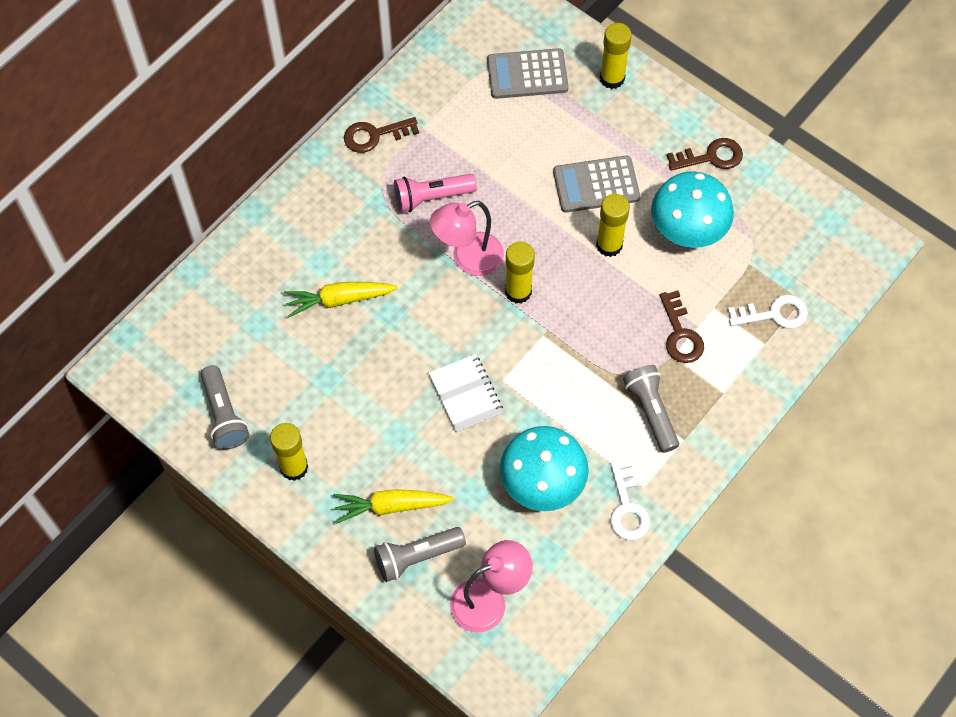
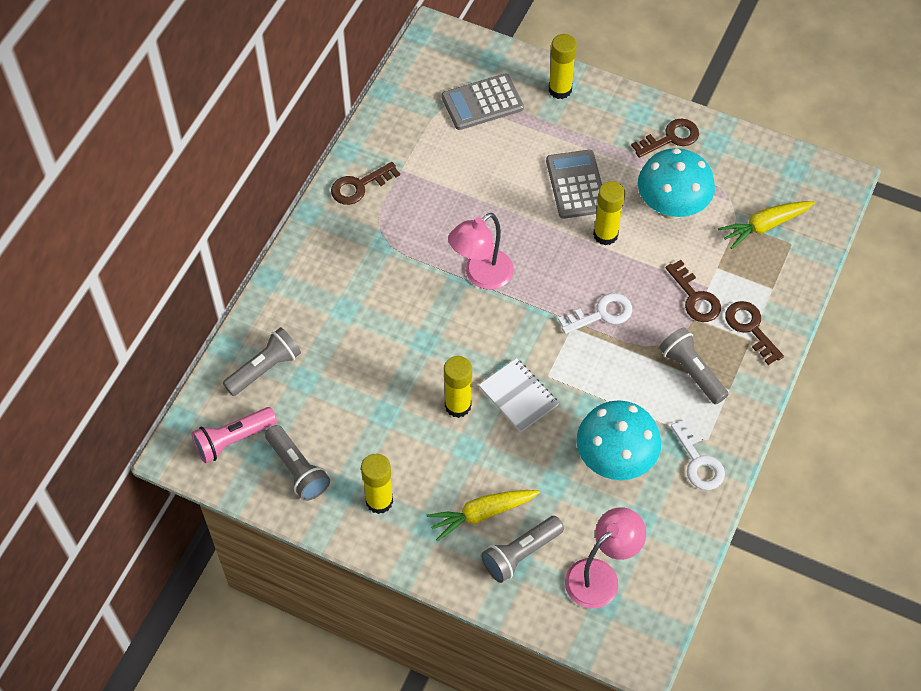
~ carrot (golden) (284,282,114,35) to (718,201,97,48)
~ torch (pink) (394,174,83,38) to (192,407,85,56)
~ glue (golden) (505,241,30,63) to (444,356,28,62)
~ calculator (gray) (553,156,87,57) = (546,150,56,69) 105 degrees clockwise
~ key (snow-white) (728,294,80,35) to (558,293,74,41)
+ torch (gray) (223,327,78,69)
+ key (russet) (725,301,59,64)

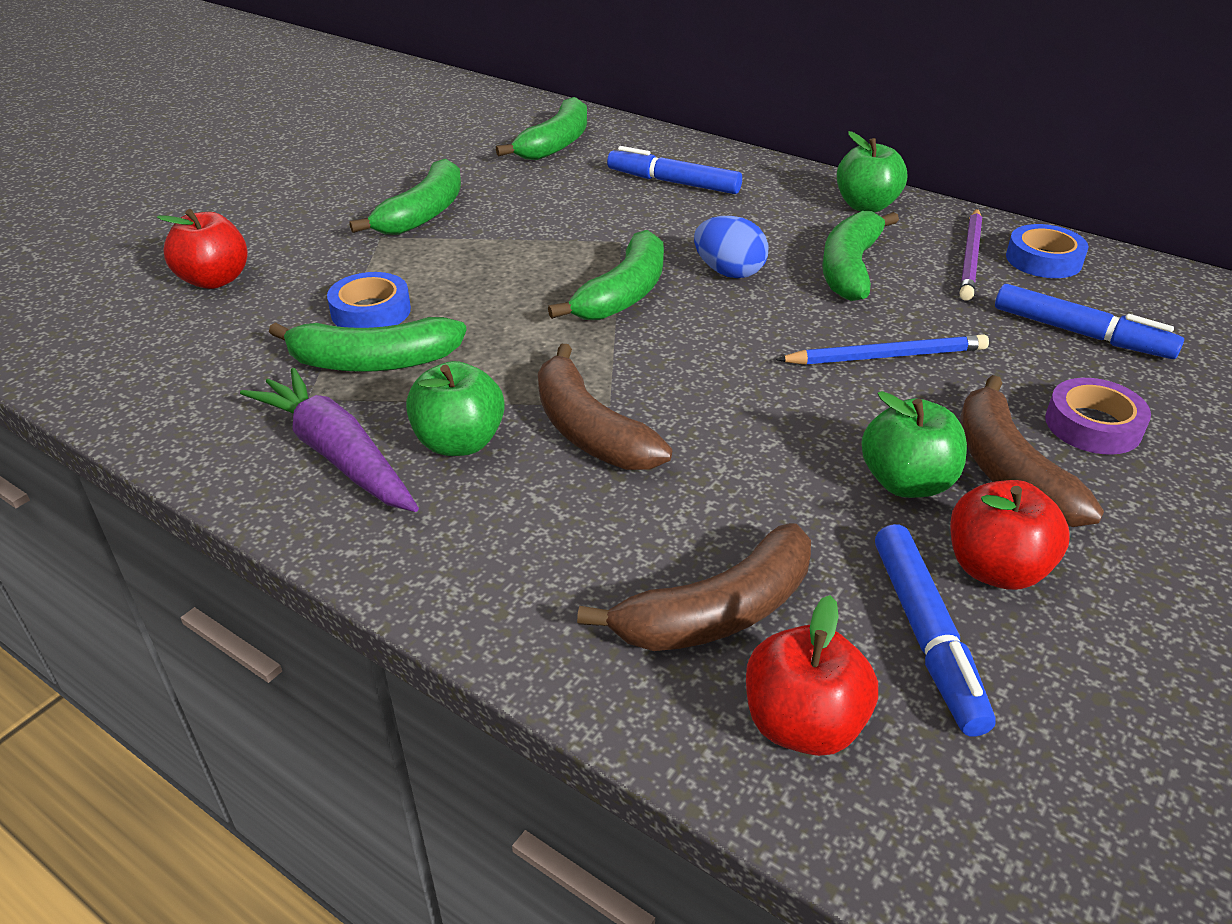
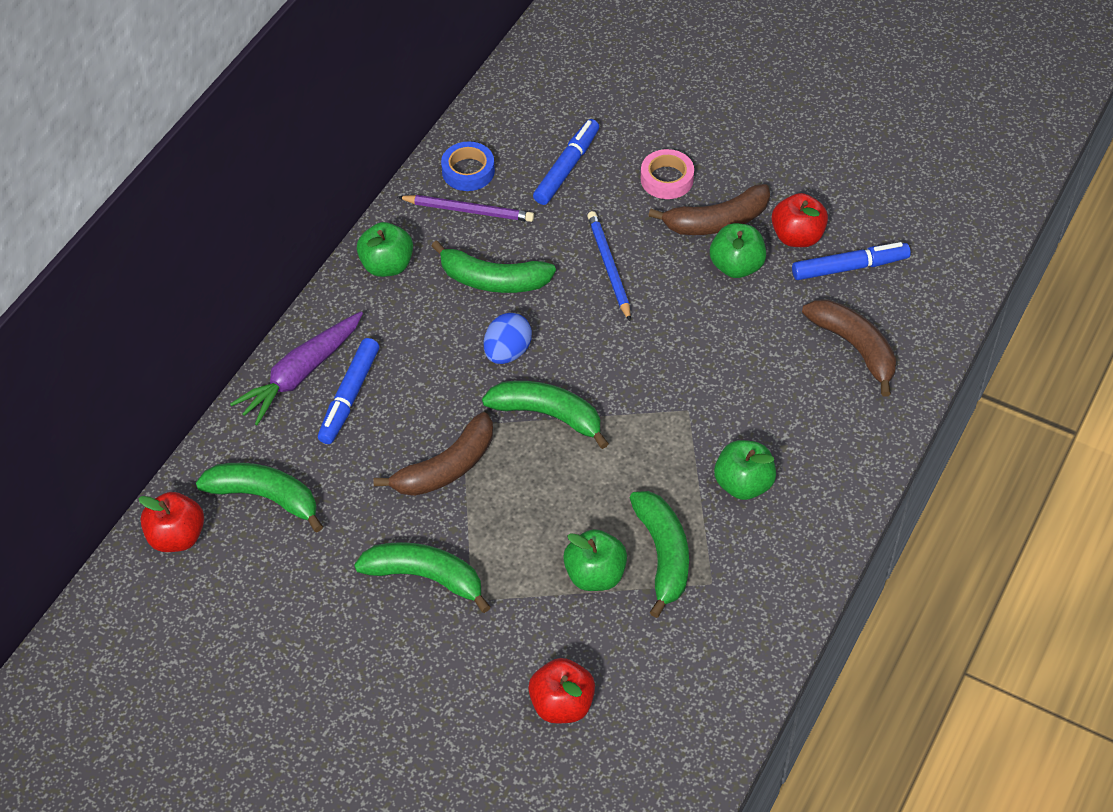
~ carrot (royal purple) (240,368,179,144) to (230,312,133,113)
~ roll of tape (royal blue) (327,272,84,56) to apple (emerald) (563,529,64,62)
~ banana fruit (russet) (538,344,134,126) to (373,412,120,84)
~ apple (crimson) (746,595,132,161) to (138,492,66,60)
~ roll of tape (royal purple) (1045,378,106,77) to roll of tape (pink) (641,149,53,50)

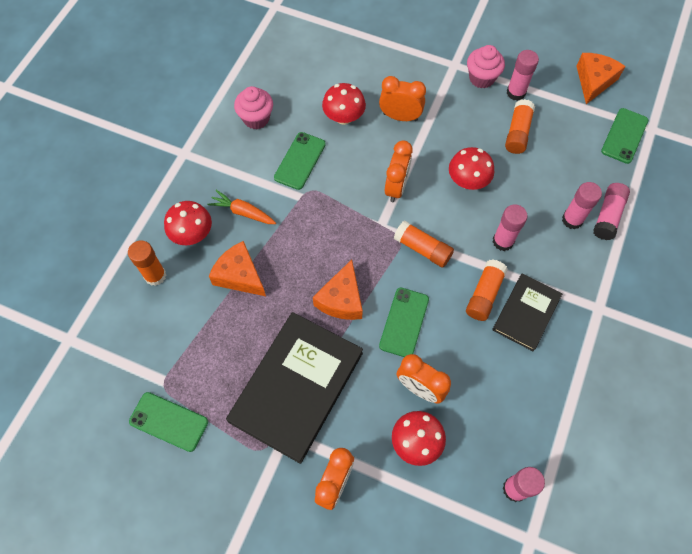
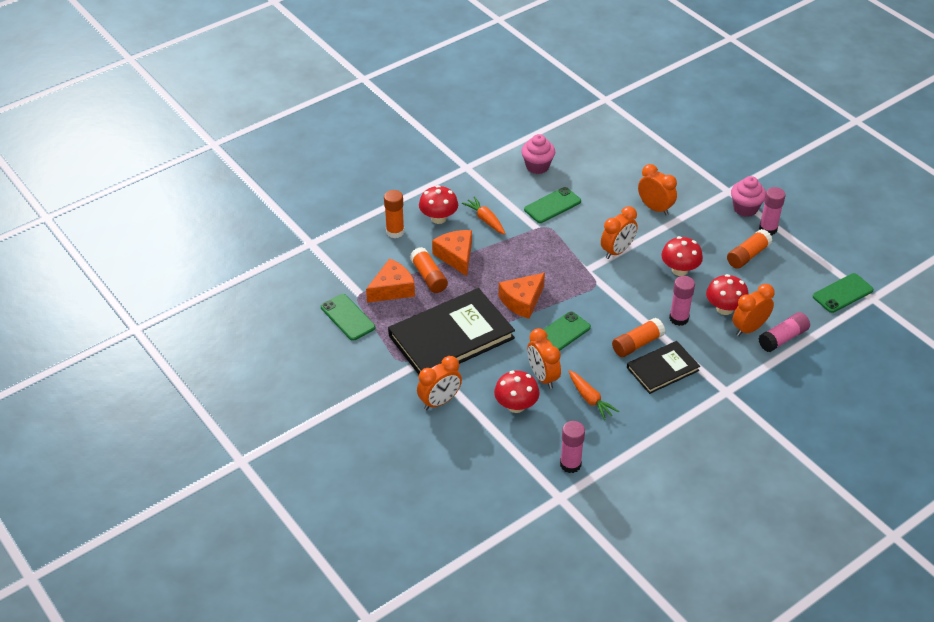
~ toadstool (crimson) (322,83,44,42) to (706,274,43,41)
~ glue (bright orange) (394,220,60,47) to (410,247,38,46)
~ glue (pink) (562,182,40,47) to alarm clock (bright orange) (732,284,43,52)
~ piece of cheese (bright orange) (576,53,49,51) to (366,258,49,45)
+ carrot (bright orange) (569,370,50,50)

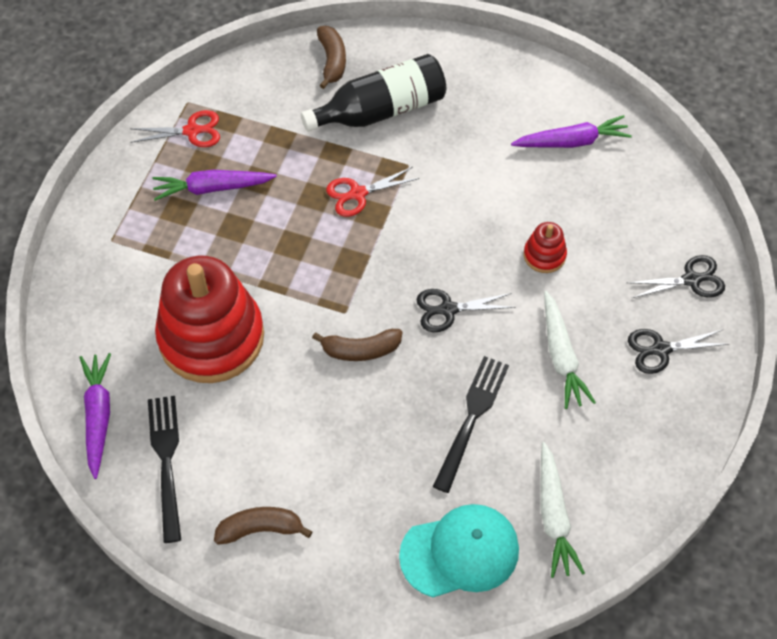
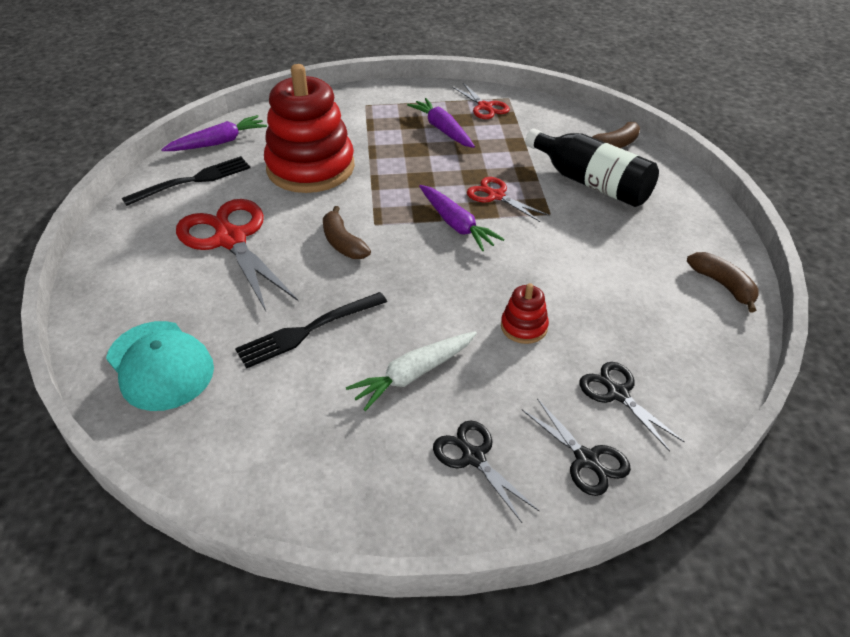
~ banana fruit (russet) (214,507,98,38) to (687,252,72,61)
~ scissors (black) (416,289,100,43) to (579,362,106,90)
~ dinner fork (black) (433,356,76,137) = (235,292,152,77) 150 degrees clockwise
~ carrot (royal purple) (511,115,121,33) to (419,185,86,66)
- carrot (snow-white) (540,442,45,136)
+ scissors (crimson) (176,199,122,112)

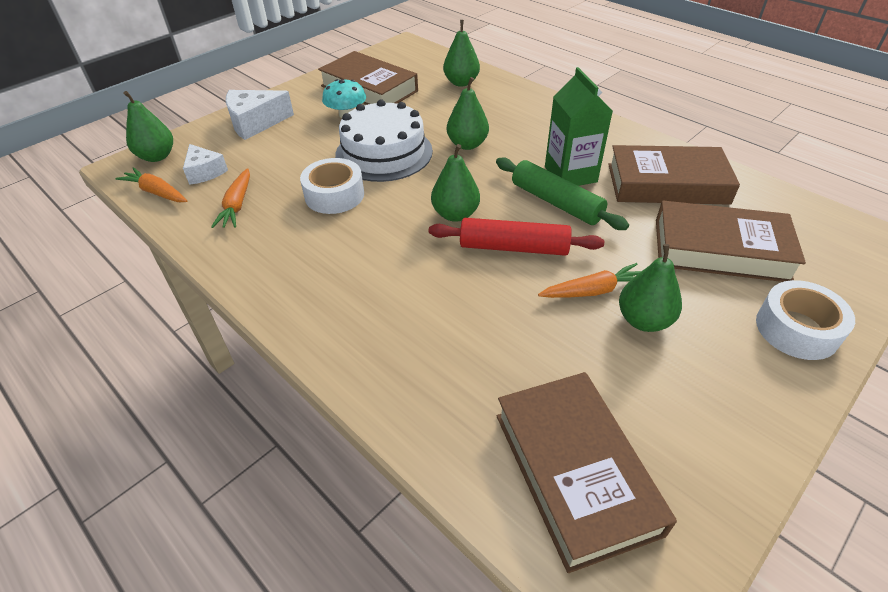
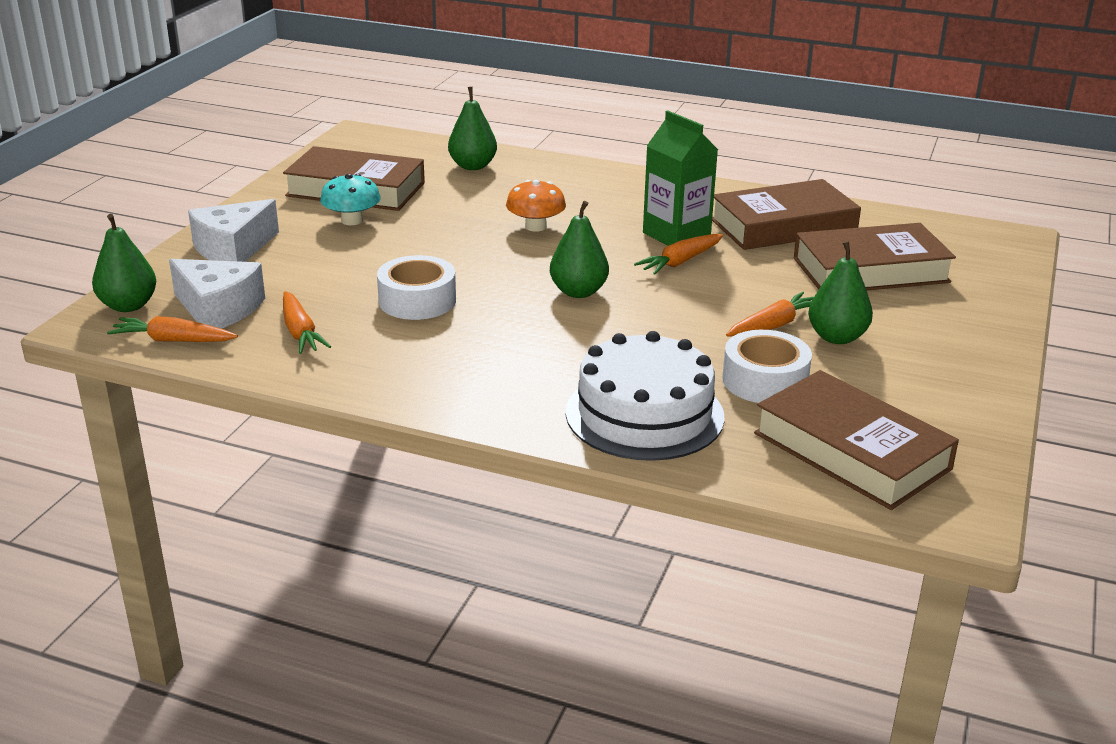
~ piece of cheese (snow-white) (183,144,45,41) = (169,259,96,70) x1.53
~ layer cake (snow-white) (335,100,98,82) to (566,331,159,130)
- dough roller (crimson) (429,218,175,38)
~ toy pear (emerald) (447,77,42,73) to toadstool (bright orange) (506,180,60,52)
~ dough roller (emerald) (496,157,133,73) to carrot (bright orange) (634,234,89,41)
~ roll of tape (snow-white) (756,280,99,80) to (722,330,90,73)

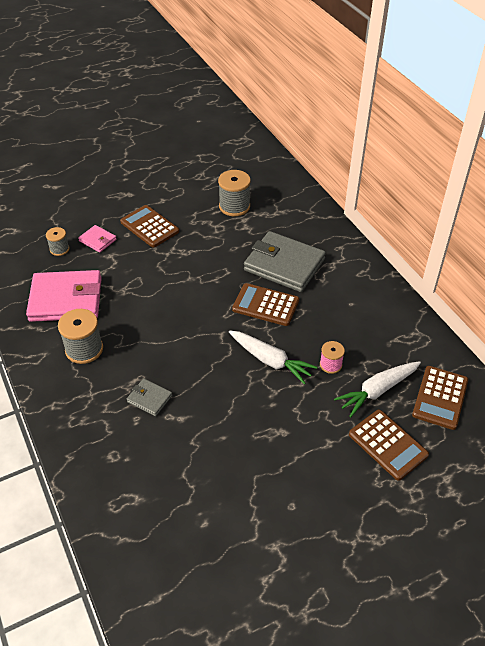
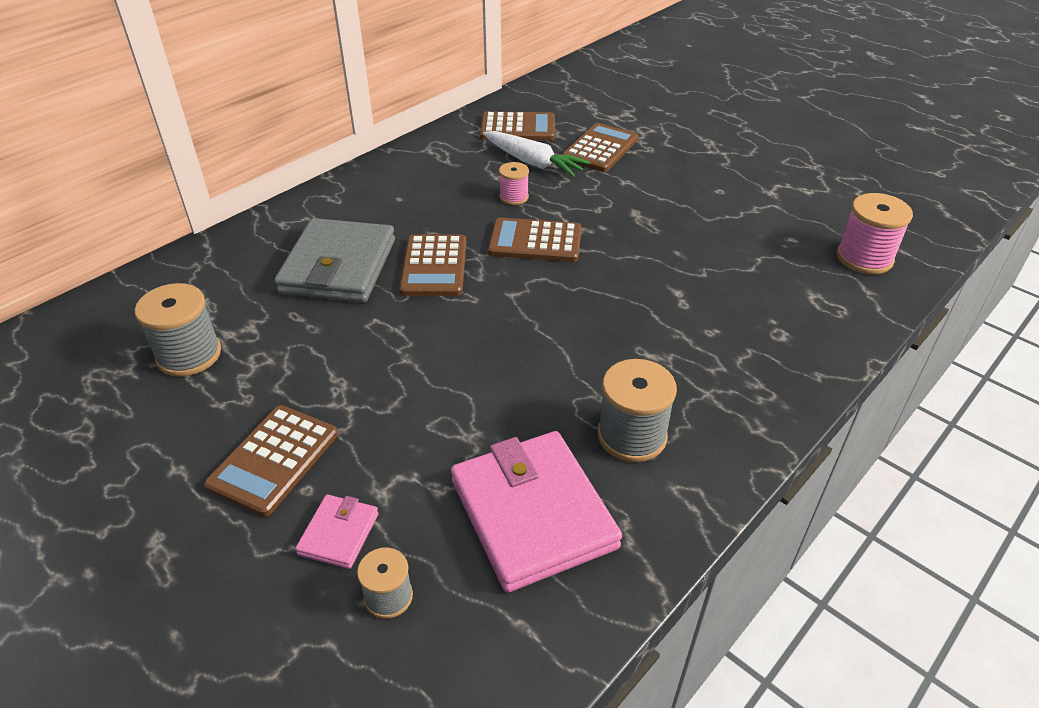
- wallet (gray) (126,379,46,37)
~ carrot (snow-white) (229,331,89,53) to calculator (russet) (488,218,94,44)
+ bobbin (pink) (837,193,76,81)

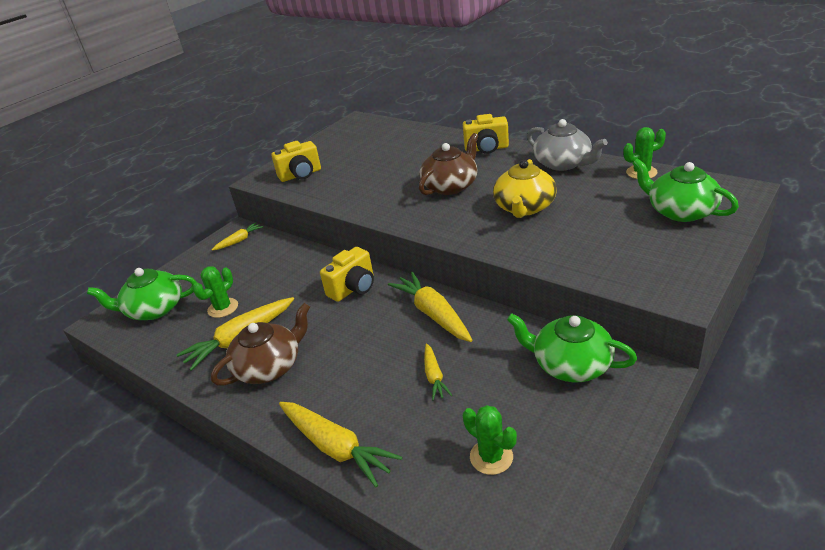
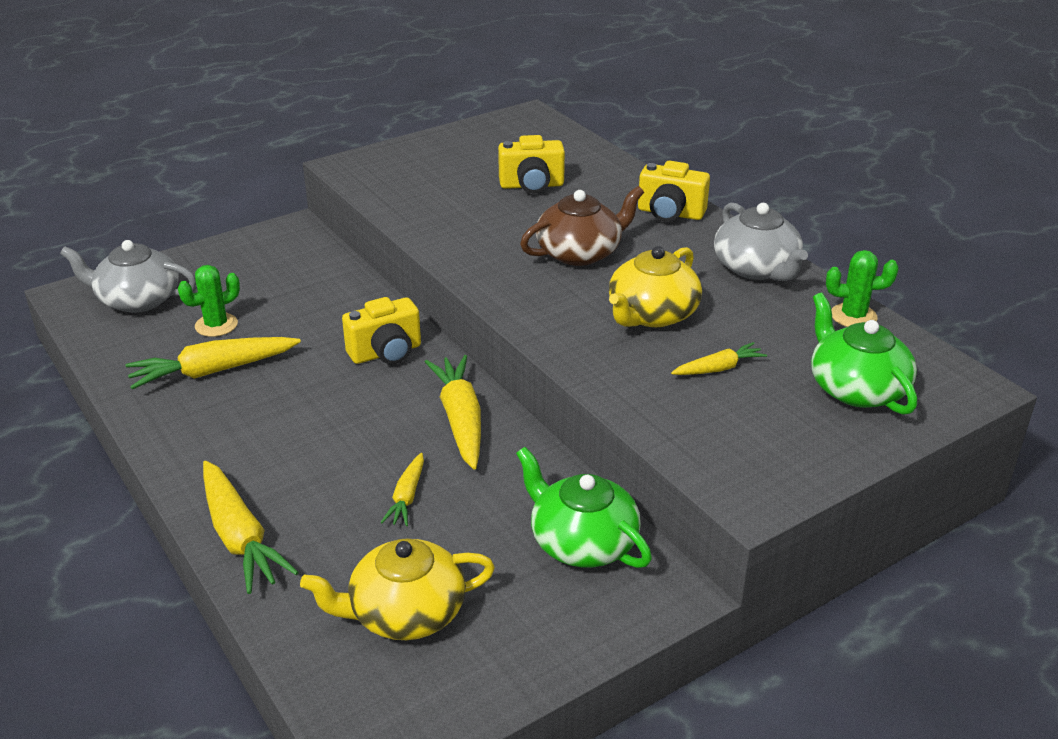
~ teapot (emerald) (87,268,109,52) to teapot (gray) (60,240,136,73)
- teapot (russet) (211,303,99,83)
~ carrot (golden) (212,222,51,29) to (671,342,96,33)
~ photo camera (golden) (271,141,50,41) to (498,135,67,58)
~ prickly plant (emerald) (463,405,54,70) to teapot (golden) (300,538,195,102)

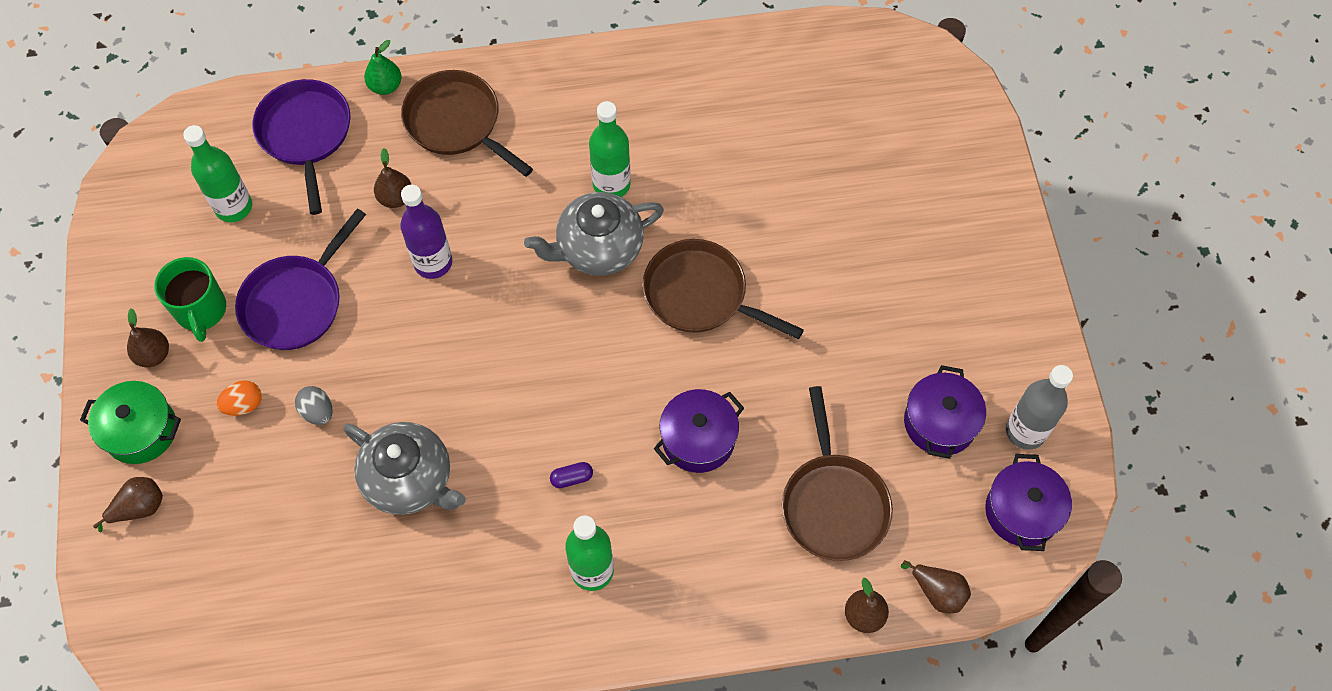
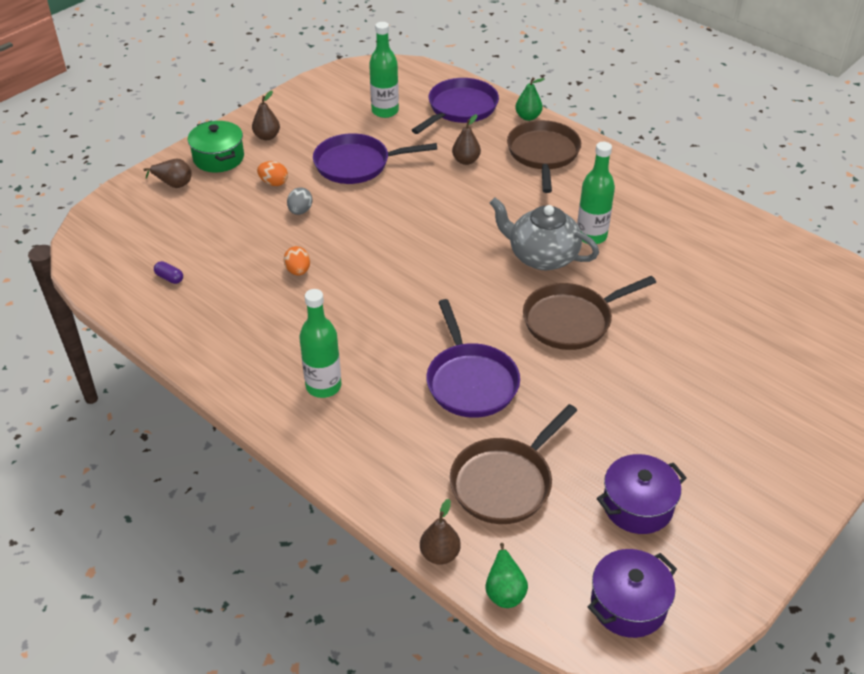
- tea mug (emerald) (154,257,72,85)
~ teapot (gray) (344,422,122,93) to toy egg (bright orange) (284,246,26,30)
- flask (royal purple) (400,185,52,94)
~ pill shape (royal purple) (550,462,43,26) to (154,261,29,23)
~ skillet (russet) (643,239,161,100) = (523,276,133,74) 105 degrees counterclockwise
~ stockpot (royal purple) (653,389,91,84) to skillet (royal purple) (426,299,94,119)
~ toy pear (russet) (901,560,70,53) to toy pear (emerald) (485,543,43,65)
- flask (gray) (1006,365,67,85)

